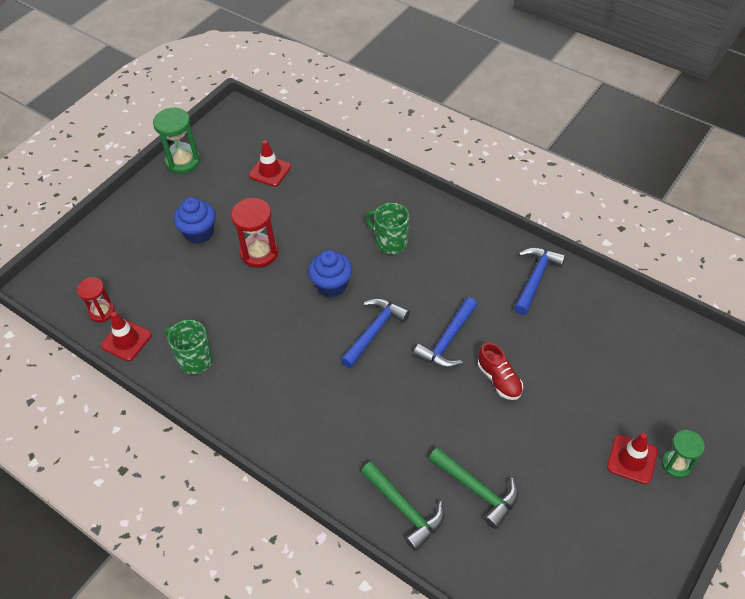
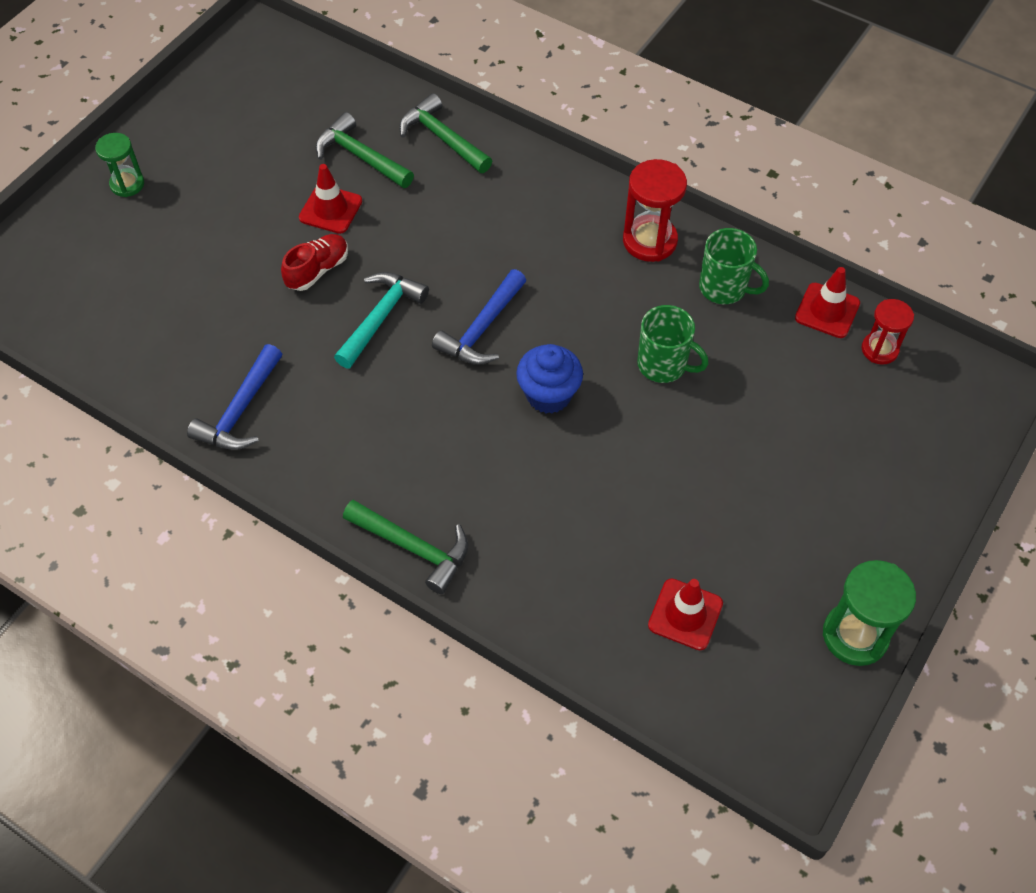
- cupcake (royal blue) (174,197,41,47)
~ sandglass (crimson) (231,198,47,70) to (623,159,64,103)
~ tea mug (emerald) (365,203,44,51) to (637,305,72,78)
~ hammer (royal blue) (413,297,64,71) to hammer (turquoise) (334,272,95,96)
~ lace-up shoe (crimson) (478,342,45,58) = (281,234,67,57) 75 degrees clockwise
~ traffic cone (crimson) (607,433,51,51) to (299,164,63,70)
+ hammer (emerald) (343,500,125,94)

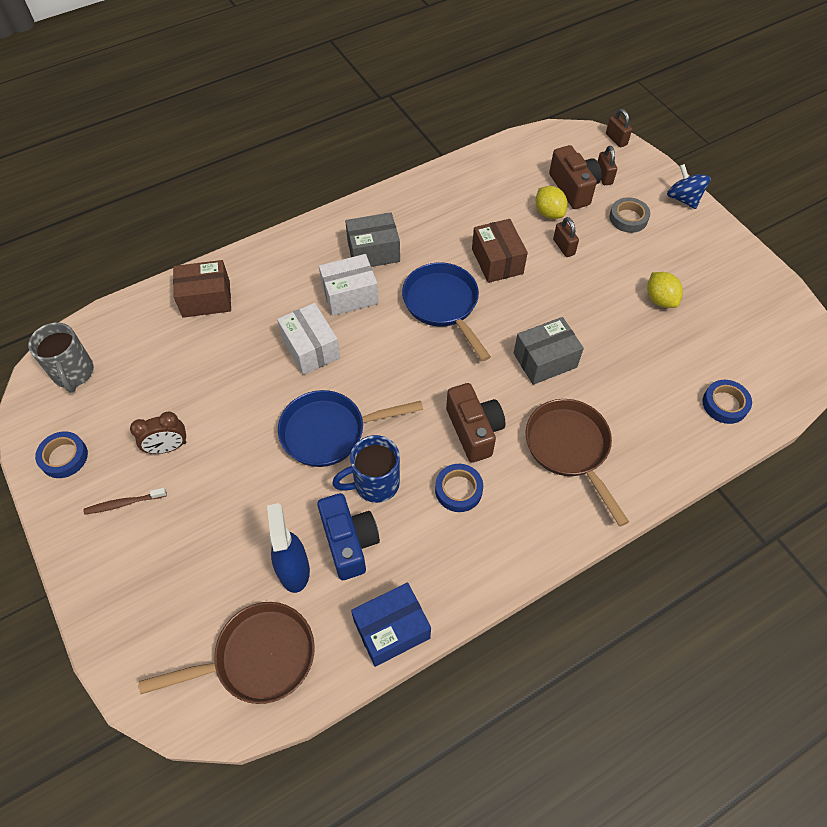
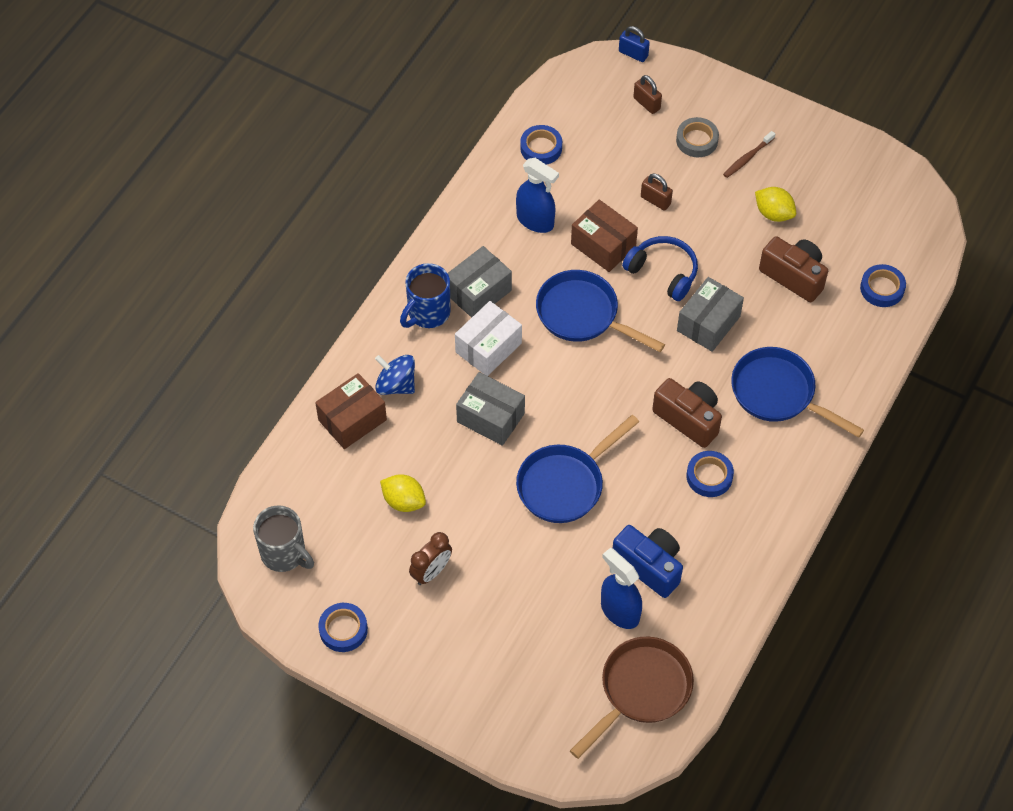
~ tooth brush (russet) (84,488,83,27) to (723,131,52,47)
~ package (snow-white) (277,303,63,72) to package (gray) (456,372,69,74)
~ tea mug (royal blue) (332,435,68,68) to (400,263,51,65)
- package (royal blue) (351,583,80,84)
~ skillet (russet) (526,399,103,128) to skillet (royal blue) (731,347,133,91)
~ lemon (golden) (535,186,33,33) to (380,474,46,38)
~ photo camera (russet) (549,145,53,64) to (759,236,69,66)
~ small lock (russet) (606,109,26,39) to small lock (royal blue) (619,26,31,36)
~ toy top (royal blue) (667,164,44,45) to (375,355,40,40)
+ sprayer (royal blue) (516,158,43,75)
+ roll of tape (royal blue) (520,125,42,40)
+ headphones (royal blue) (622,236,76,65)

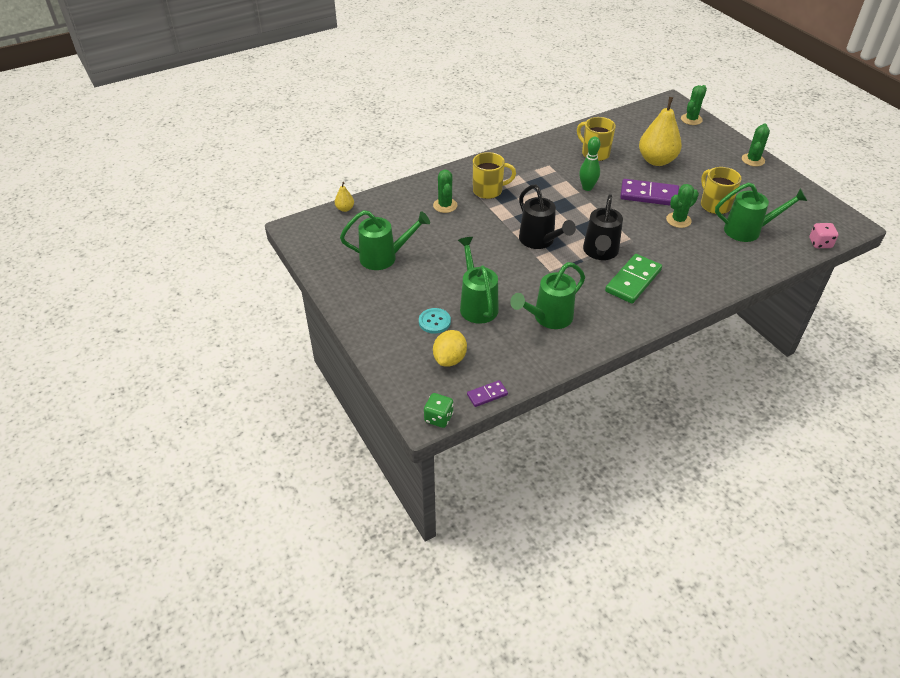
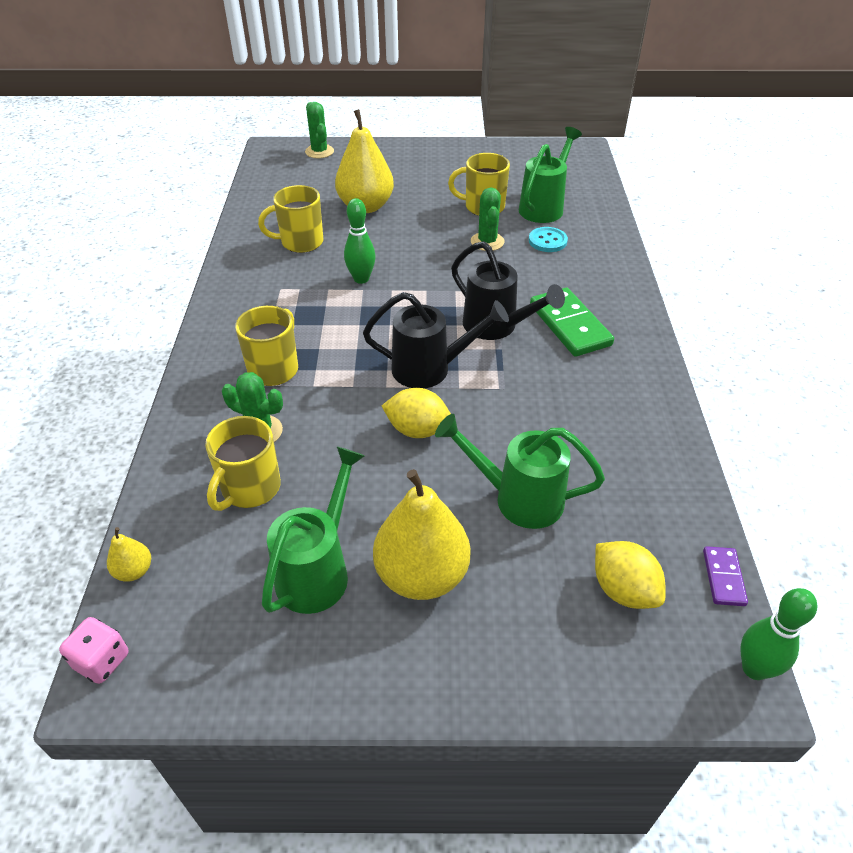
~ sewing button (turquoise) (419,308,32,26) to (529,227,39,25)
~ dice (emerald) (424,393,30,35) to bowling pin (emerald) (741,588,76,92)
- watering can (emerald) (510,262,75,67)
- domino (royal purple) (620,179,59,27)
- prickly plant (emerald) (742,123,28,43)
~ dice (pink) (809,223,29,25) to (59,617,70,67)
+ tea mug (golden) (205,416,76,95)
+ toy pear (golden) (373,469,97,131)
+ lemon (golden) (382,388,69,50)

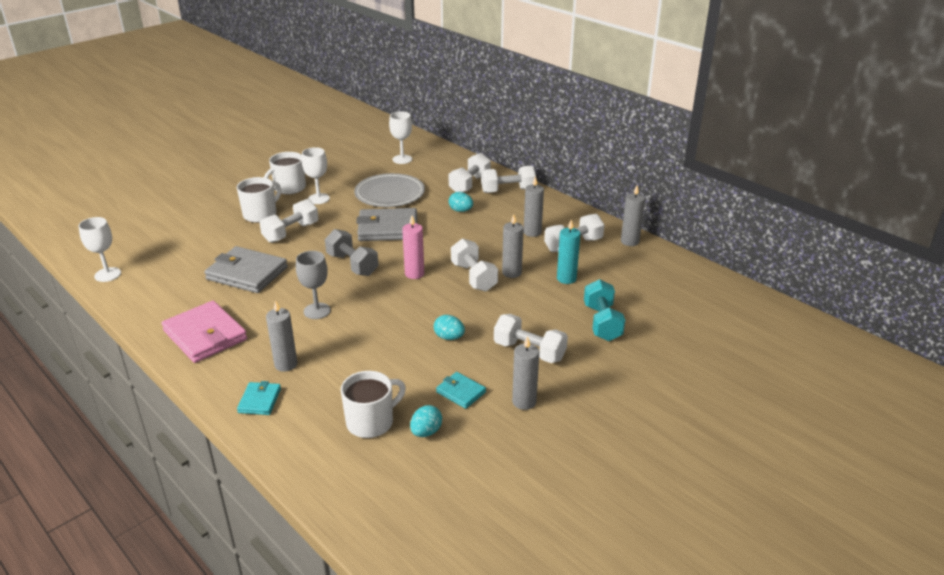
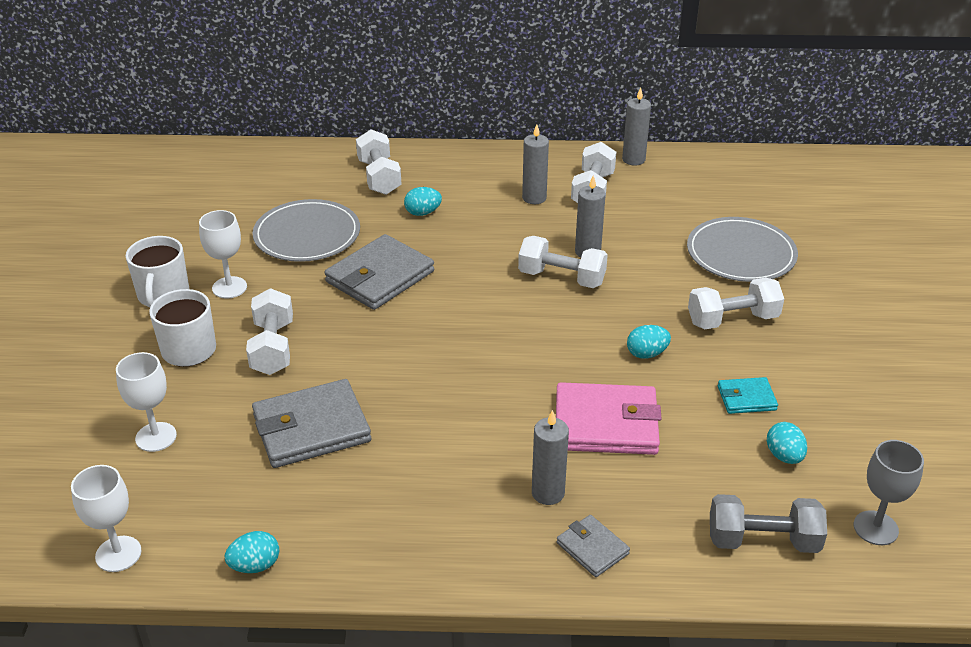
~ wallet (pink) (161,301,86,62) to (556,382,106,73)
~ wallet (turquoise) (237,381,44,34) to wallet (gray) (557,515,73,62)
~ goblet (gray) (296,251,35,68) to (854,440,70,105)
~ dumbbell (gray) (325,229,53,47) to (710,494,117,59)
- tea mug (snow-white) (341,371,65,67)
~ goblet (snow-white) (389,111,23,53) to (116,352,61,100)
- pillar candle (pink) (402,216,22,63)
- dumbbell (snow-white) (481,166,55,27)
- pillar candle (gray) (512,336,27,74)
- pillar candle (turquoise) (557,220,23,64)
~ dumbbell (turquoise) (584,279,41,62) to flat dish (gray) (687,217,111,65)
+ toy egg (turquoise) (225,531,54,42)

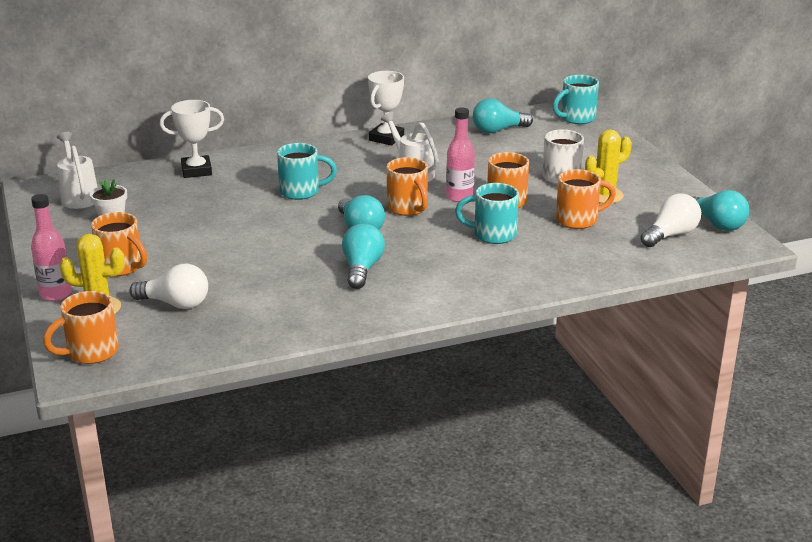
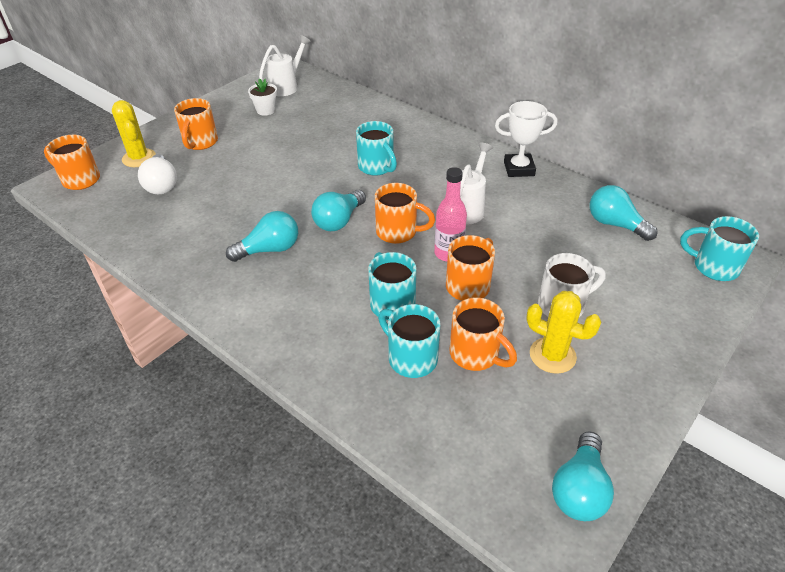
- flask (pink) (31,194,41,107)
- award cup (snow-white) (160,100,64,78)
~ tea mug (bright orange) (387,157,41,59) = (375,183,60,61) 105 degrees counterclockwise
- lightbulb (snow-white) (641,193,60,54)
+ tea mug (turquoise) (378,304,62,74)

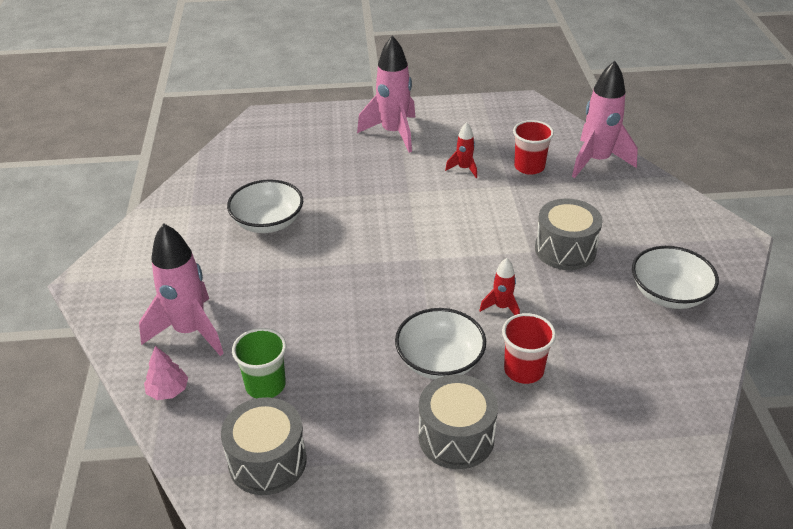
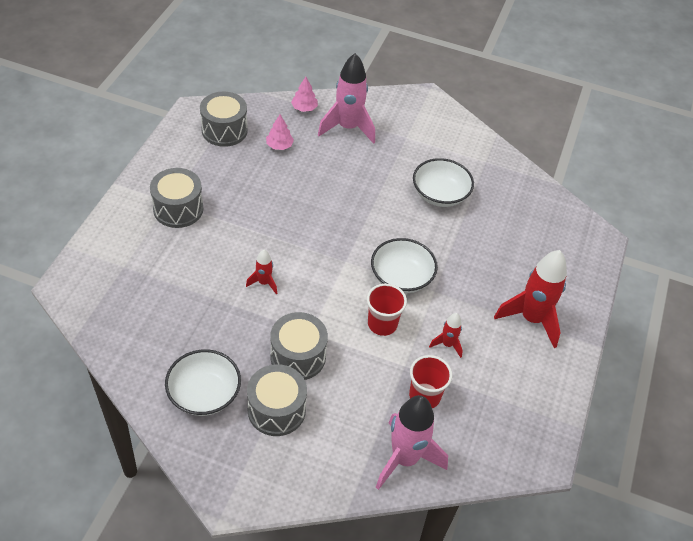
~ tumbler (emerald) (232,328,54,70) to tree (pink) (266,115,28,35)
~ spaceship (pink) (357,35,59,118) to spaceship (crimson) (494,250,73,98)
~ deep dish (snow-white) (395,308,91,72) to (371,238,67,55)
~ tumbler (crimson) (502,313,54,71) to (367,284,40,52)
+ toy drum (gray) (247,364,60,72)

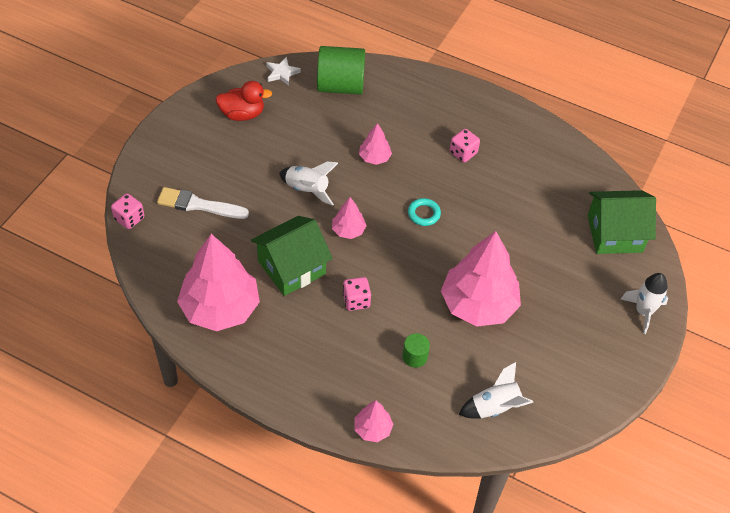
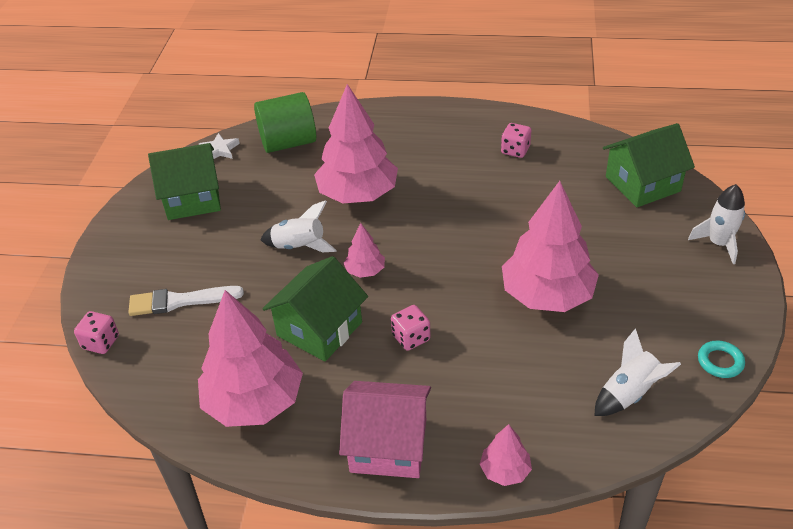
~ toy duck (crimson) (216,81,56,40) to toy house (emerald) (148,143,73,77)
~ tree (pink) (359,123,33,42) = (314,84,84,119) x2.19
- cylinder shape (emerald) (403,333,27,35)
~ hoop (turquoise) (408,198,33,28) to (698,340,47,38)
~ dice (pink) (450,129,30,33) to (501,123,30,35)
+ toy house (pink) (339,381,92,97)

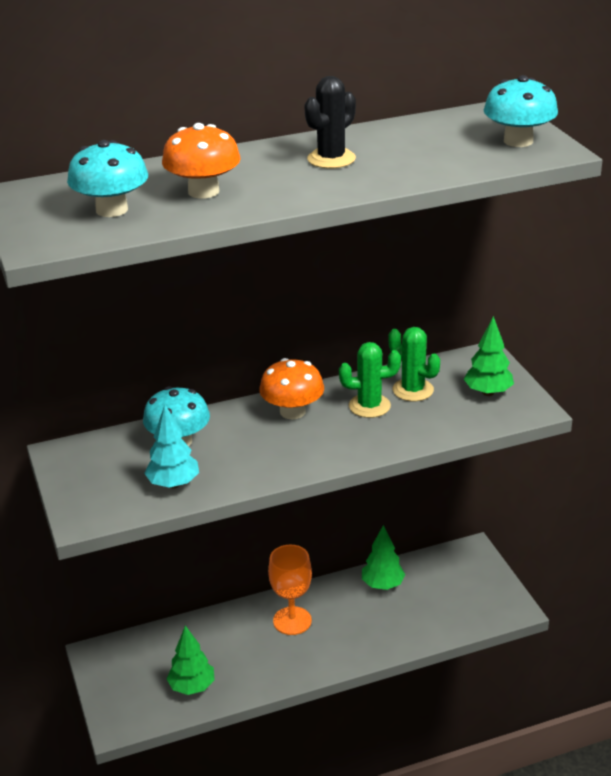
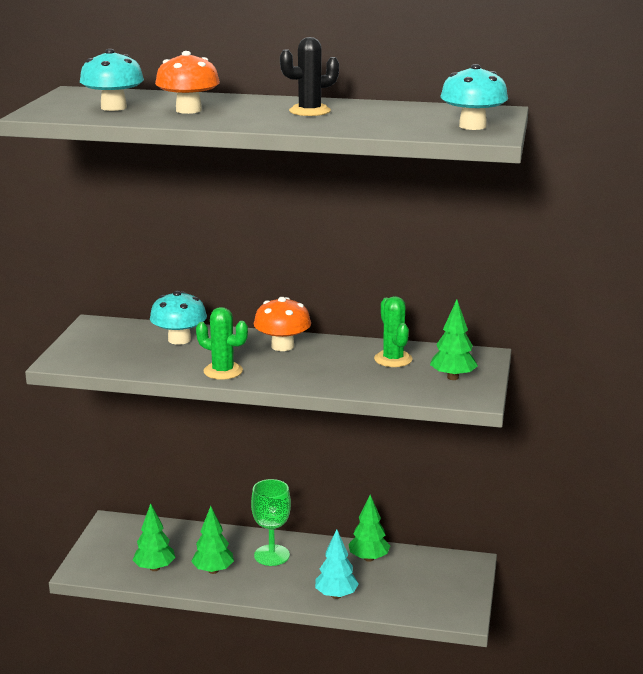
~ tree (turquoise) (144,405,55,83) to (315,529,44,70)
~ goblet (bright orange) (268,545,44,90) to goblet (emerald) (251,479,40,87)
~ prickly plant (emerald) (339,342,62,76) to (196,307,52,73)
+ tree (emerald) (191,506,43,68)

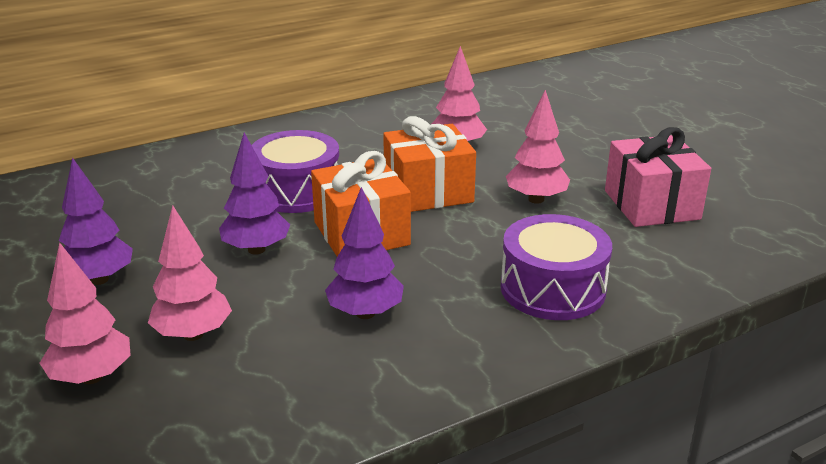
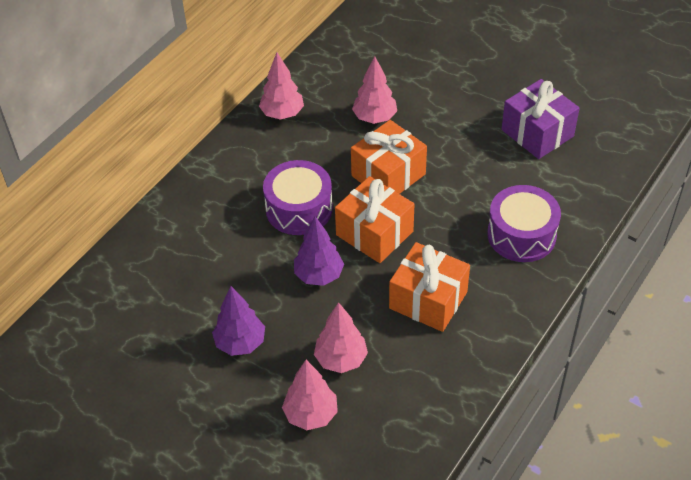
~ tree (royal purple) (325,187,79,132) to gift (bright orange) (389,242,81,90)
~ tree (pink) (506,90,64,114) to (259,53,45,67)
~ gift (pink) (605,127,106,100) to gift (royal purple) (501,79,79,80)

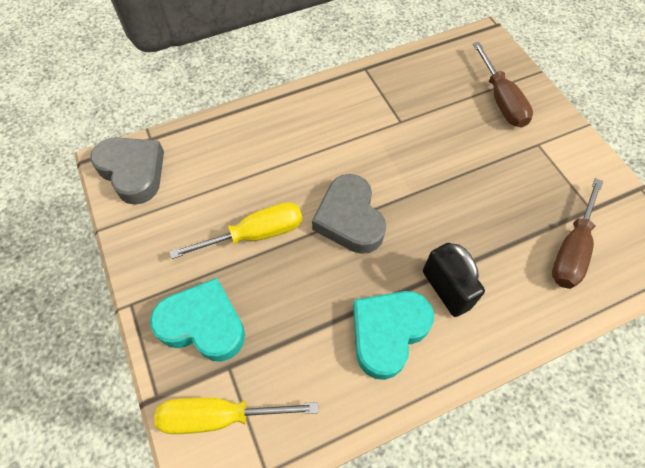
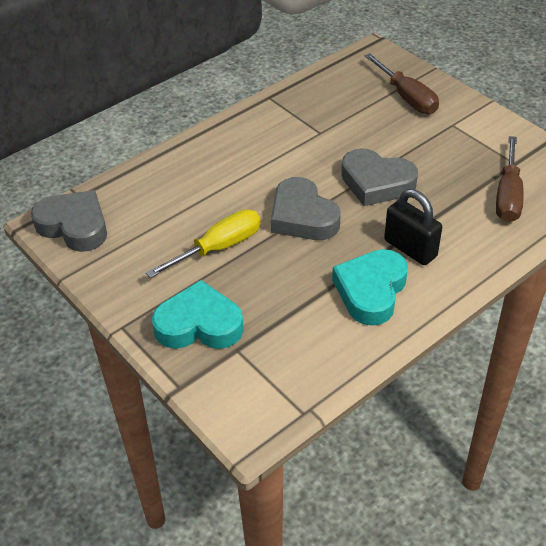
- screwdriver (golden) (154,398,164,36)
+ heart shape (gray) (341,148,77,58)

